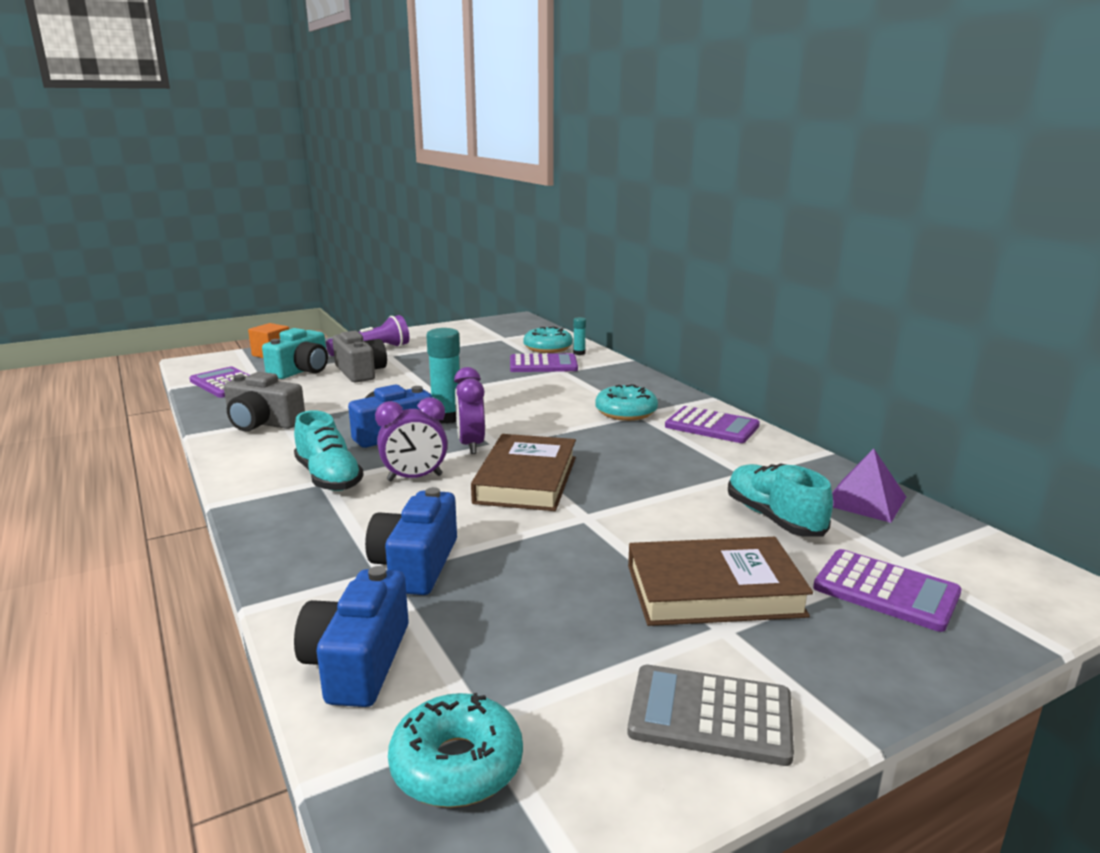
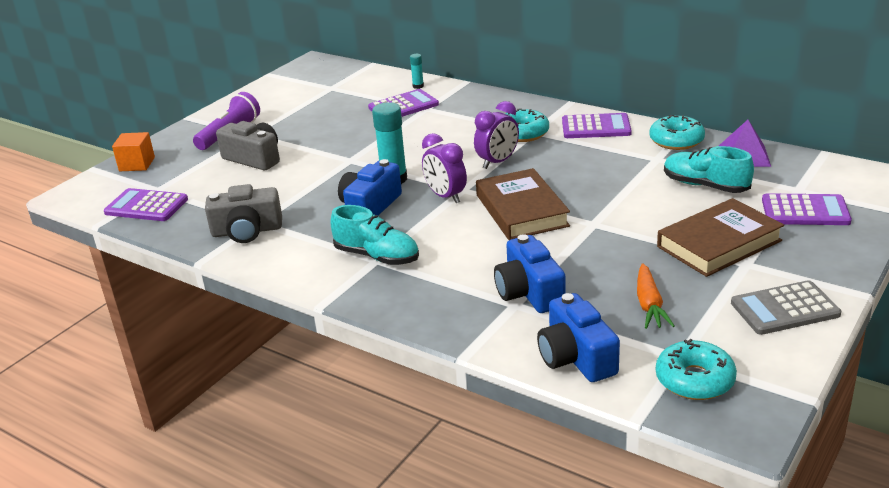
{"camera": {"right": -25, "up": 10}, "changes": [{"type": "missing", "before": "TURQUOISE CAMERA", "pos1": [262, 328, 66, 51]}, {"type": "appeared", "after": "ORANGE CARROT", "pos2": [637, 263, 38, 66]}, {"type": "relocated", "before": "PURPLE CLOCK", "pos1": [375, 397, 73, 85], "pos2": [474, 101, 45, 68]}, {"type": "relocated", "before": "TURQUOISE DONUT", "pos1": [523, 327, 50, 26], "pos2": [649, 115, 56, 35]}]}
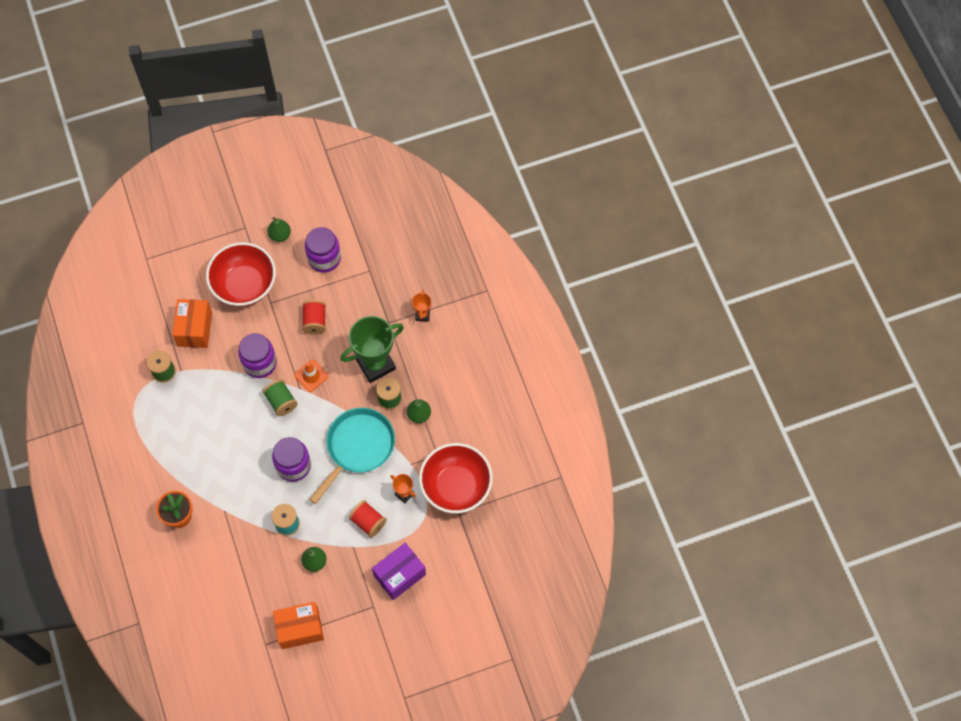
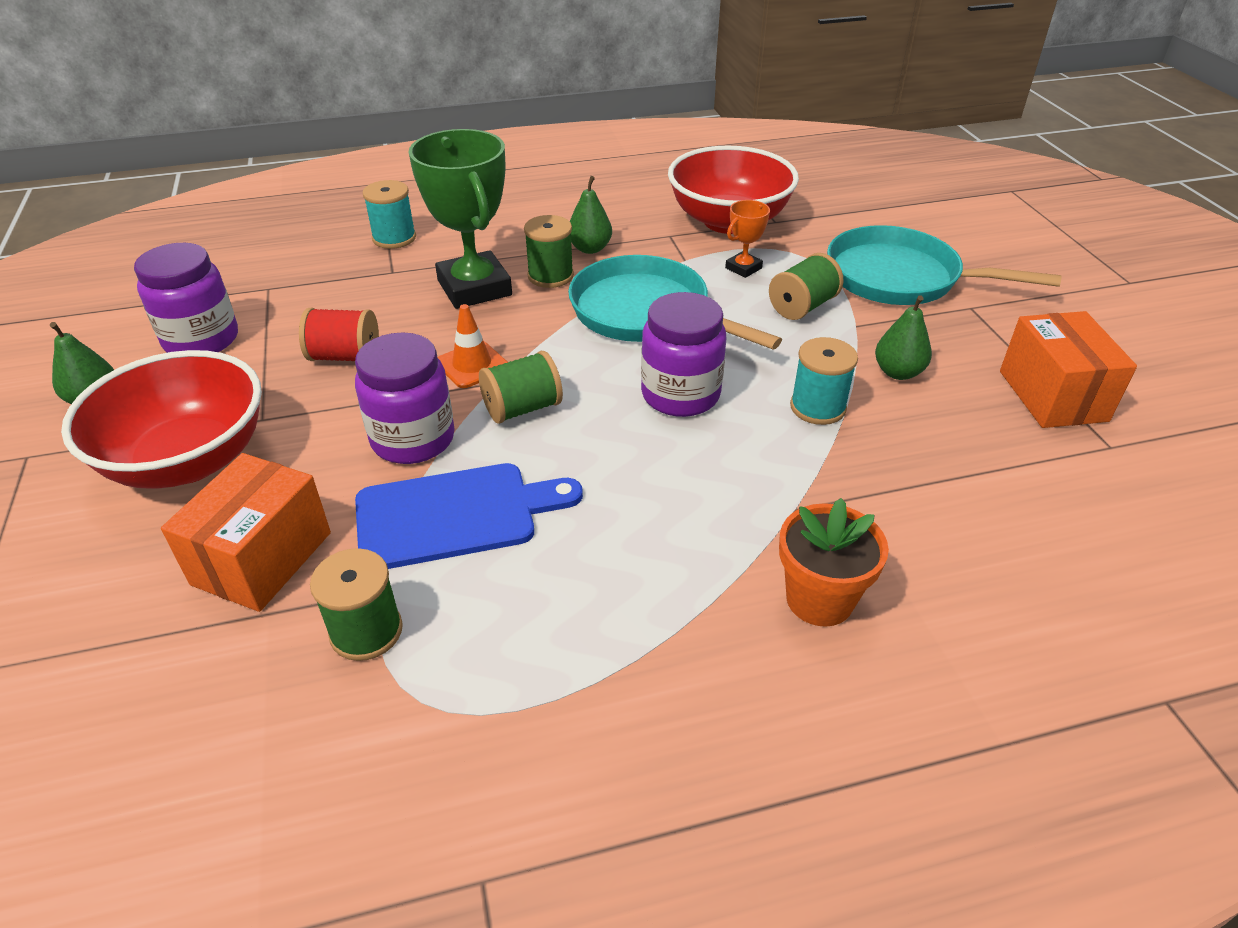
{"camera": {"right": -85, "up": -25}, "changes": [{"type": "appeared", "after": "BLUE CUTTING BOARD", "pos2": [355, 463, 228, 106]}, {"type": "exchanged", "before": "PURPLE BOX", "after": "TURQUOISE PAN", "pos1": [372, 543, 54, 57], "pos2": [827, 225, 235, 80]}, {"type": "exchanged", "before": "ORANGE TROPHY", "after": "TURQUOISE SPOOL", "pos1": [412, 290, 20, 32], "pos2": [362, 180, 54, 69]}, {"type": "colour", "before": "RED SPOOL", "after": "GREEN SPOOL", "pos1": [349, 500, 38, 38], "pos2": [769, 253, 75, 67]}, {"type": "spun", "before": "ORANGE BOX", "pos1": [172, 299, 40, 49], "pos2": [161, 453, 170, 159], "turn": -75}]}
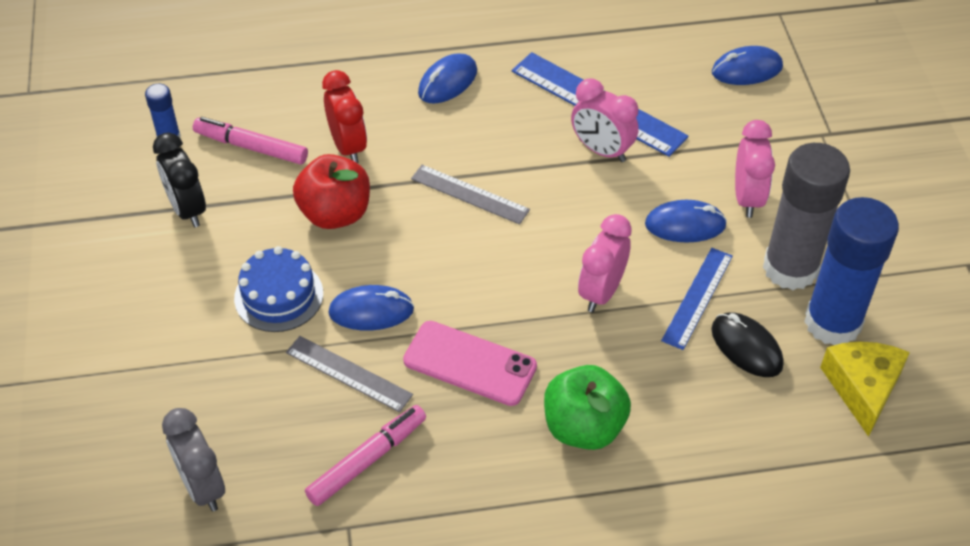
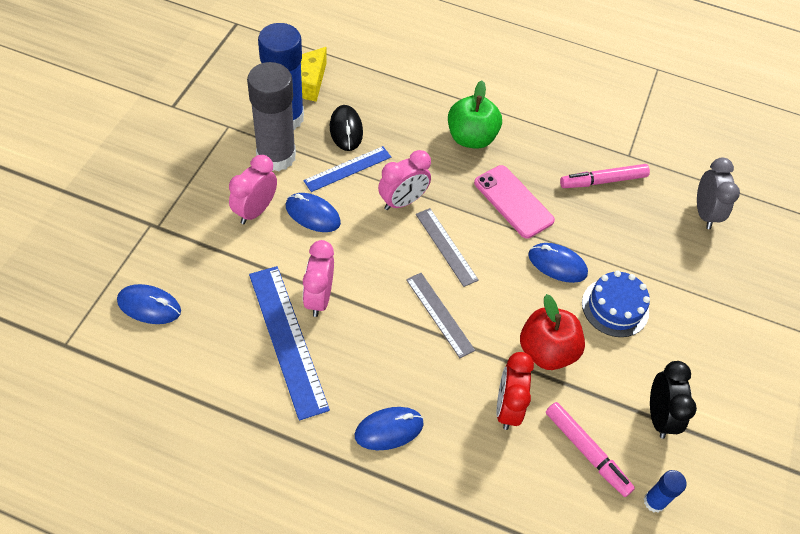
{"camera": {"right": -155, "up": 5}, "changes": [{"type": "relocated", "before": "GREY RULER", "pos1": [286, 336, 127, 76], "pos2": [416, 208, 63, 79]}, {"type": "spun", "before": "PINK CLOCK", "pos1": [571, 79, 68, 83], "pos2": [303, 240, 31, 77], "turn": -150}]}
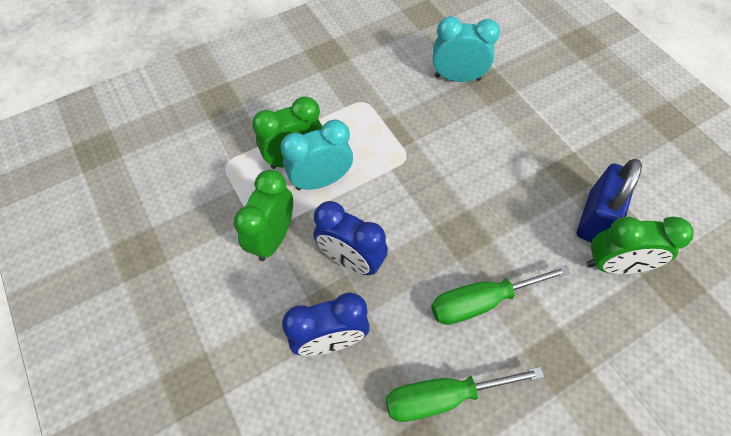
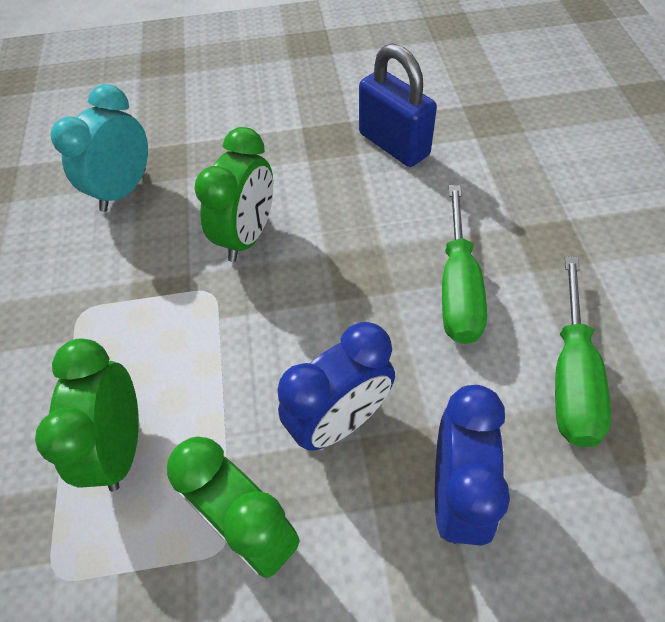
{"camera": {"right": -65, "up": -5}, "changes": [{"type": "missing", "before": "TURQUOISE CLOCK", "pos1": [280, 119, 73, 71]}, {"type": "relocated", "before": "GREEN CLOCK", "pos1": [587, 216, 107, 58], "pos2": [194, 127, 79, 135]}]}
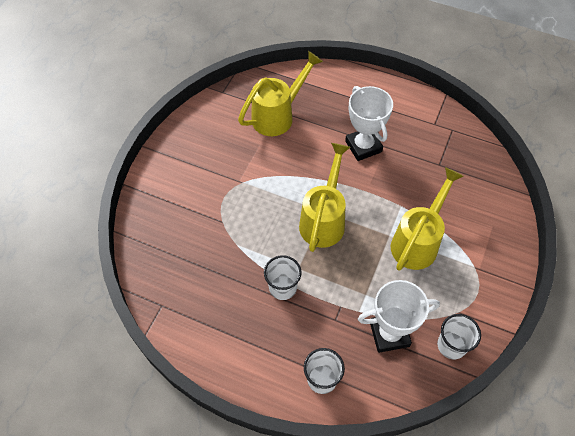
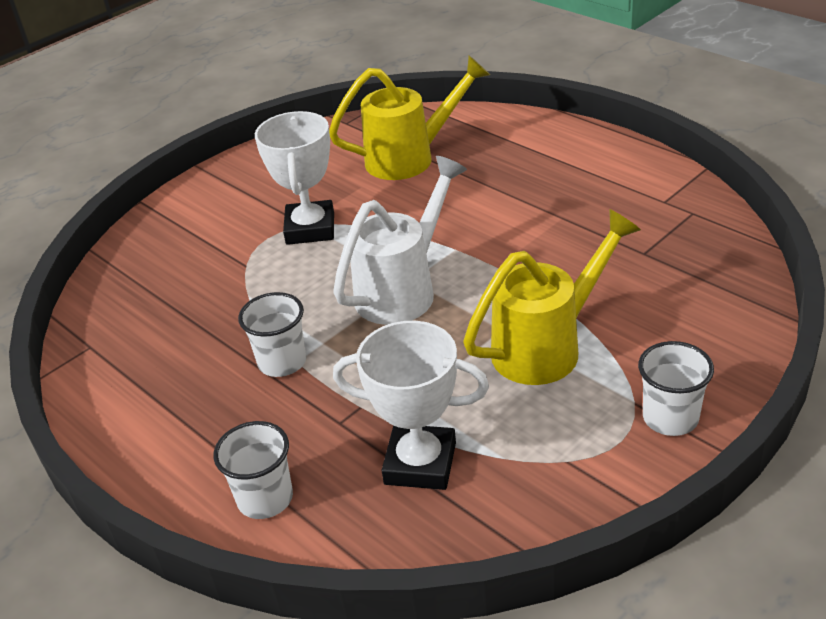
{"camera": {"right": 25, "up": -20}, "changes": [{"type": "relocated", "before": "WHITE TROPHY", "pos1": [345, 86, 48, 75], "pos2": [255, 111, 79, 134]}, {"type": "relocated", "before": "WHITE CUP", "pos1": [437, 314, 44, 45], "pos2": [638, 341, 76, 95]}, {"type": "colour", "before": "YELLOW WATERING CAN", "after": "WHITE WATERING CAN", "pos1": [299, 143, 51, 109], "pos2": [333, 156, 134, 169]}]}
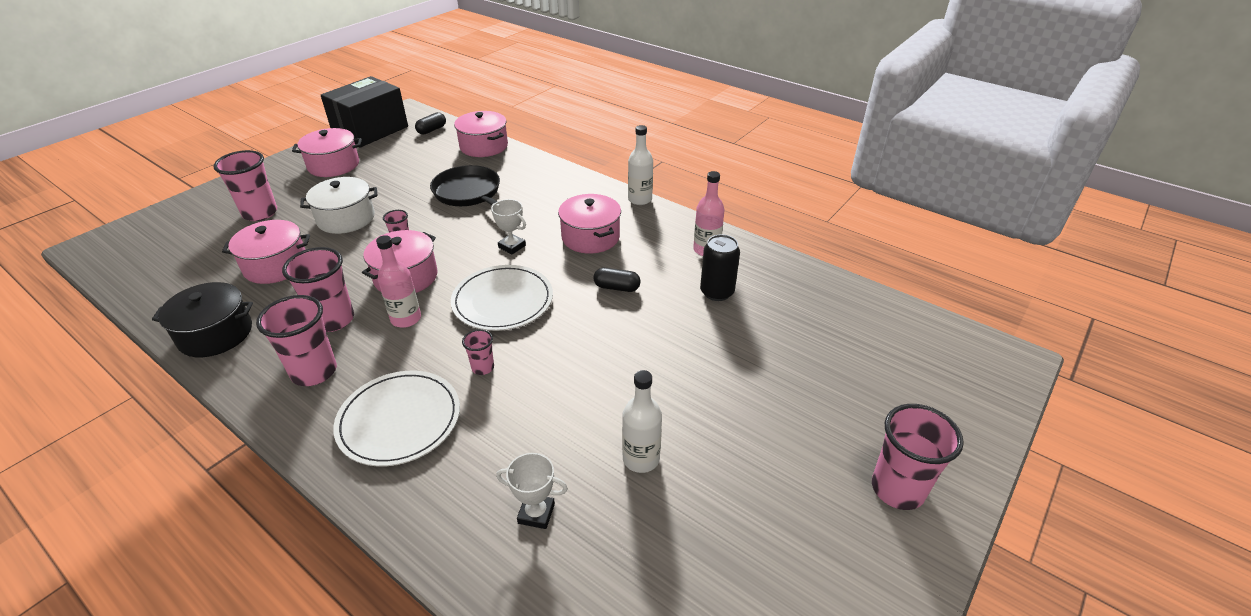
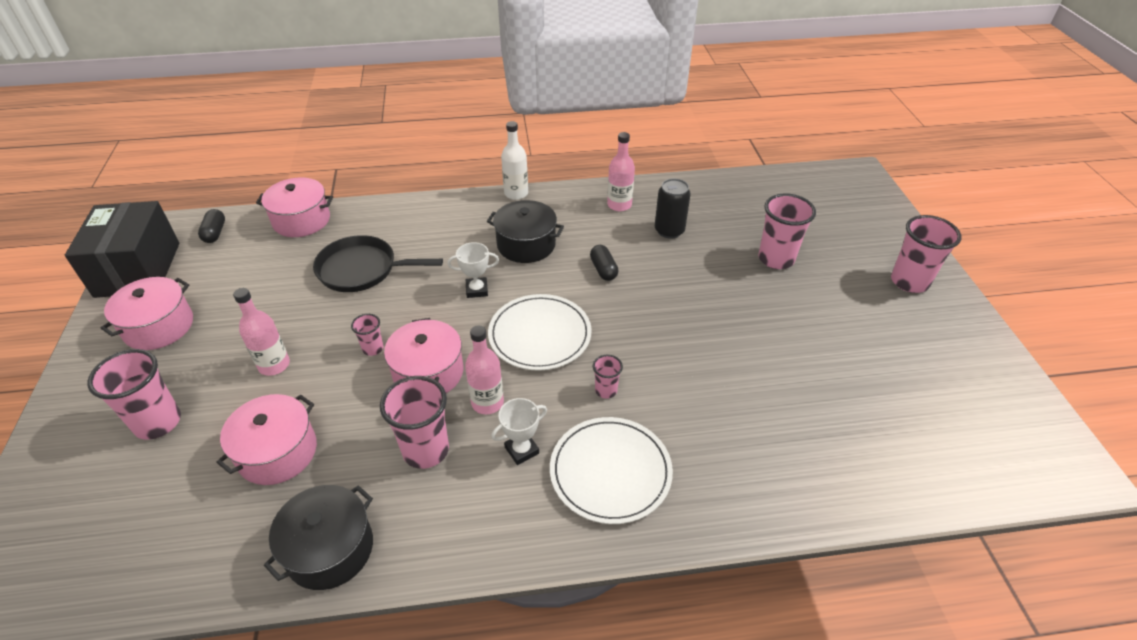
{"camera": {"right": -45, "up": 5}, "changes": [{"type": "missing", "before": "WHITE BOTTLE", "pos1": [622, 370, 40, 103]}, {"type": "relocated", "before": "PINK CUP", "pos1": [256, 295, 81, 91], "pos2": [758, 193, 58, 76]}, {"type": "relocated", "before": "WHITE TROPHY", "pos1": [496, 453, 72, 76], "pos2": [491, 398, 56, 67]}, {"type": "exchanged", "before": "WHITE POT", "after": "PINK BOTTLE", "pos1": [300, 177, 77, 57], "pos2": [233, 288, 57, 88]}, {"type": "colour", "before": "PINK POT", "after": "BLACK POT", "pos1": [558, 194, 63, 60], "pos2": [487, 200, 77, 63]}, {"type": "spun", "before": "BLACK CAPSULE", "pos1": [593, 268, 48, 24], "pos2": [590, 245, 28, 36], "turn": -75}]}
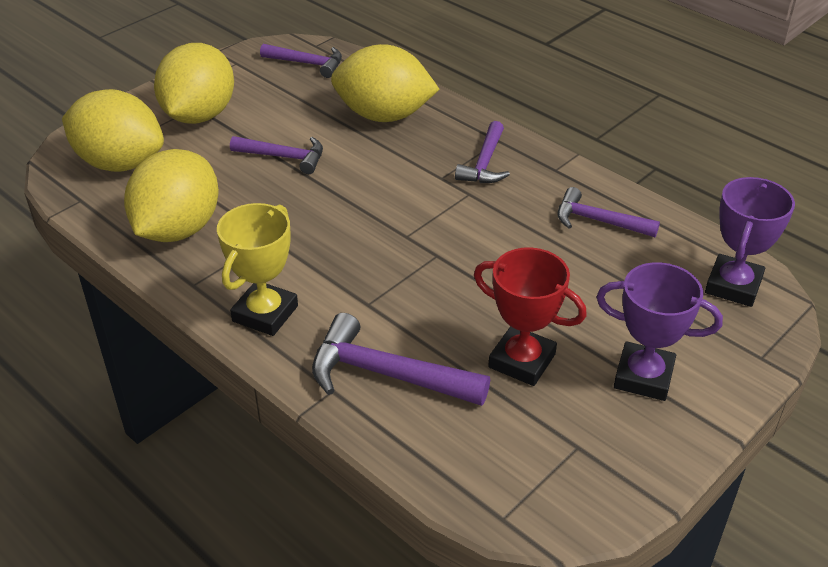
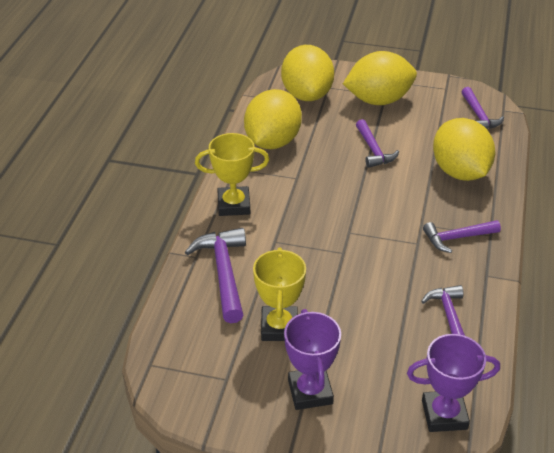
{"camera": {"right": 60, "up": 0}, "changes": [{"type": "colour", "before": "RED TROPHY", "after": "YELLOW TROPHY", "pos1": [474, 247, 113, 139], "pos2": [253, 248, 53, 93]}, {"type": "spun", "before": "YELLOW LEMON", "pos1": [124, 149, 95, 93], "pos2": [244, 89, 58, 60], "turn": -60}]}
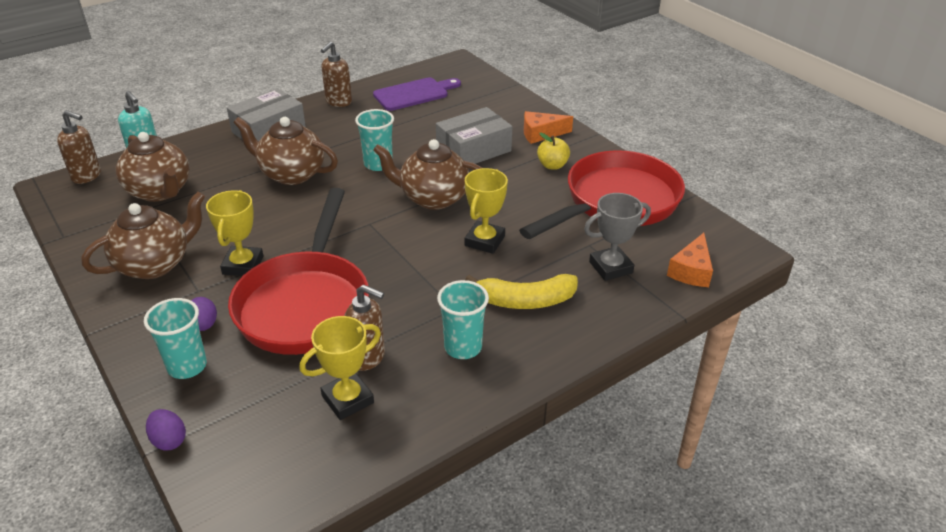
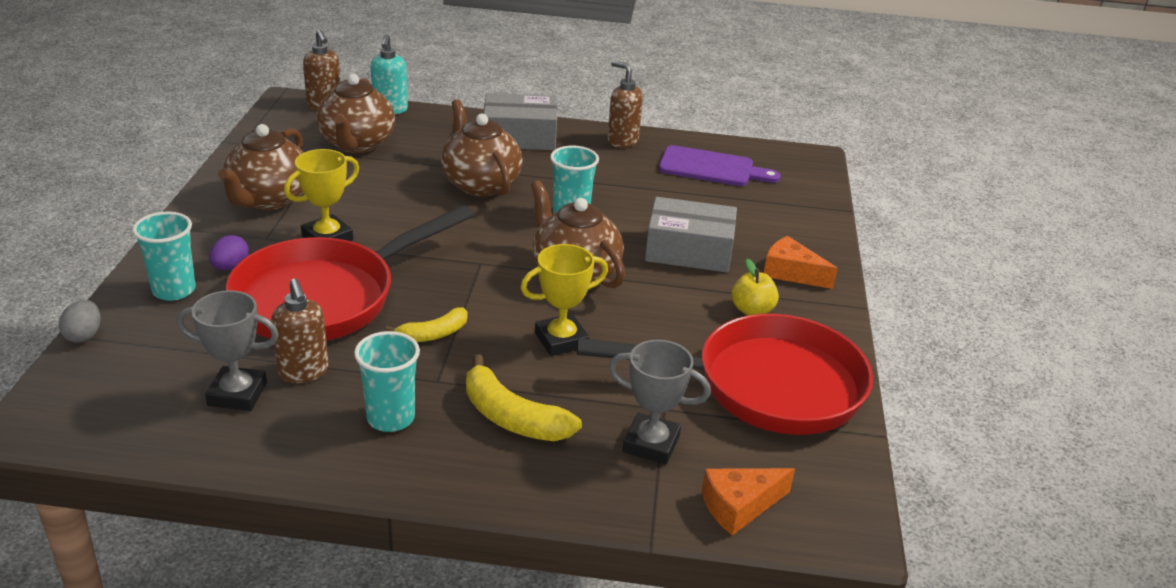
{"camera": {"right": 40, "up": -5}, "changes": [{"type": "appeared", "after": "YELLOW BANANA", "pos2": [385, 308, 83, 34]}, {"type": "colour", "before": "PURPLE EGG", "after": "GREY EGG", "pos1": [146, 409, 40, 42], "pos2": [59, 300, 42, 43]}, {"type": "colour", "before": "YELLOW TROPHY", "after": "GREY TROPHY", "pos1": [299, 316, 82, 104], "pos2": [177, 290, 102, 121]}, {"type": "spun", "before": "BROWN TEAPOT", "pos1": [82, 191, 123, 88], "pos2": [218, 124, 86, 86], "turn": 105}, {"type": "spun", "before": "BROWN SOAP DISPENSER", "pos1": [321, 42, 31, 65], "pos2": [607, 61, 36, 87], "turn": 60}]}
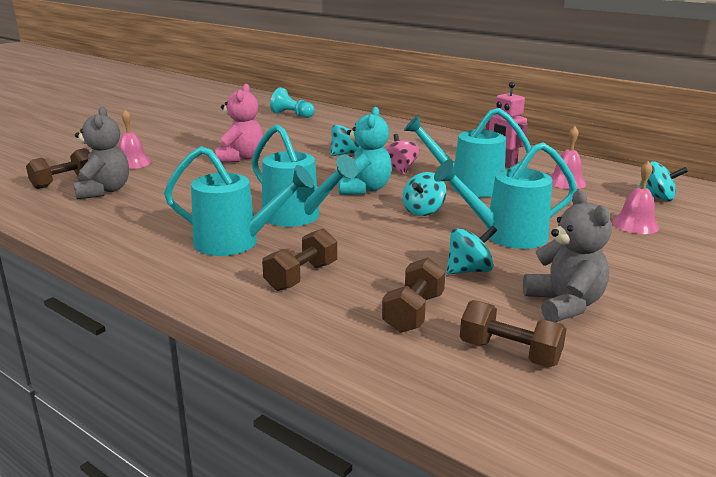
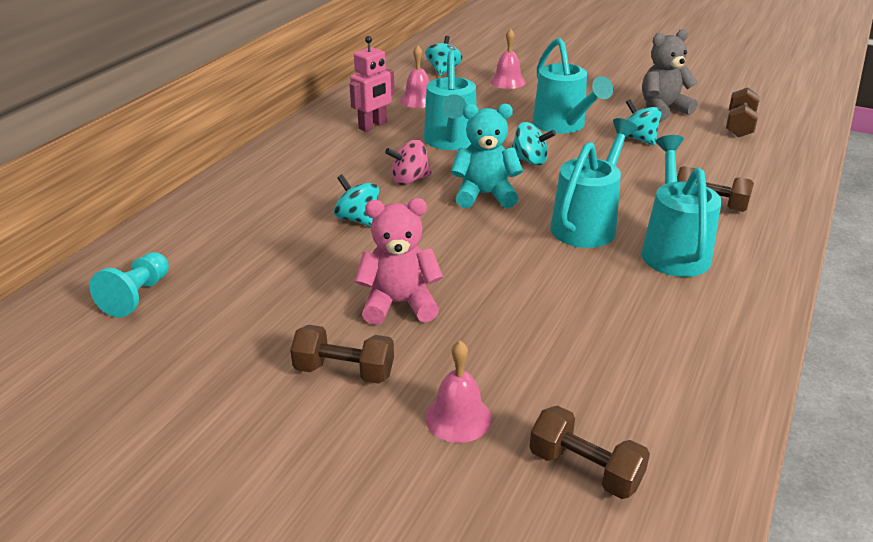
{"camera": {"right": -100, "up": 10}, "changes": [{"type": "missing", "before": "GREY TEDDY BEAR", "pos1": [73, 107, 56, 93]}, {"type": "relocated", "before": "BROWN DUMBBELL", "pos1": [382, 258, 64, 75], "pos2": [290, 325, 104, 59]}]}
